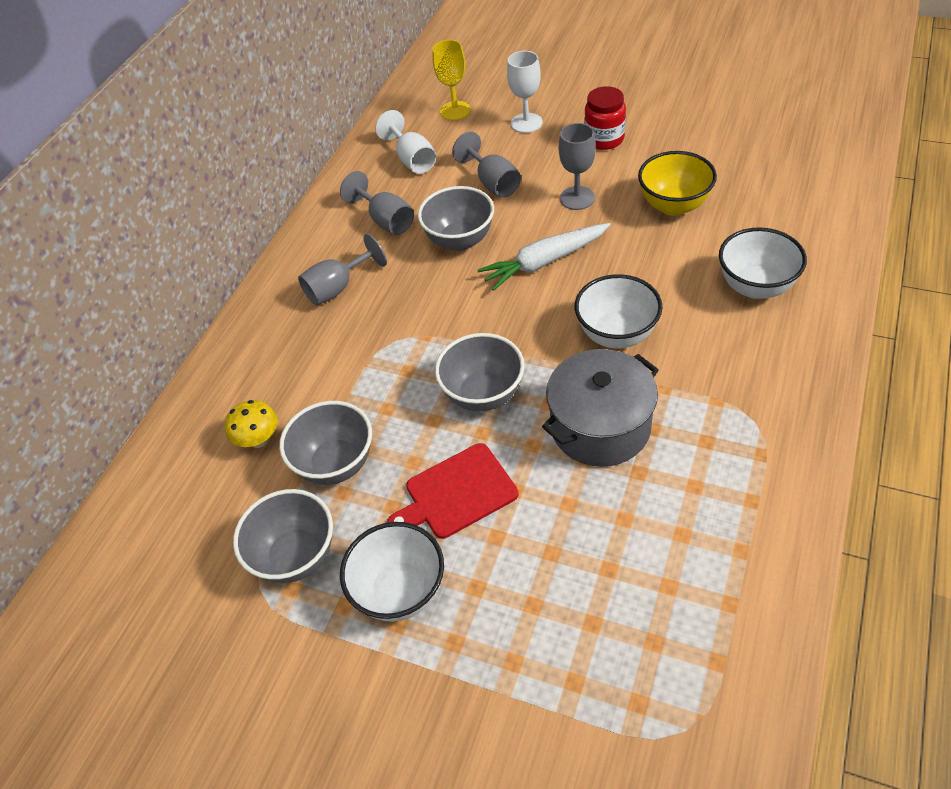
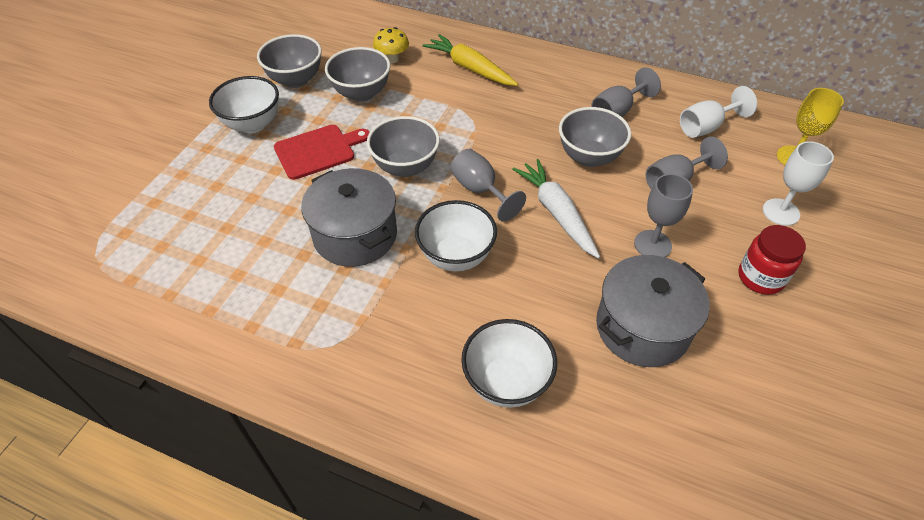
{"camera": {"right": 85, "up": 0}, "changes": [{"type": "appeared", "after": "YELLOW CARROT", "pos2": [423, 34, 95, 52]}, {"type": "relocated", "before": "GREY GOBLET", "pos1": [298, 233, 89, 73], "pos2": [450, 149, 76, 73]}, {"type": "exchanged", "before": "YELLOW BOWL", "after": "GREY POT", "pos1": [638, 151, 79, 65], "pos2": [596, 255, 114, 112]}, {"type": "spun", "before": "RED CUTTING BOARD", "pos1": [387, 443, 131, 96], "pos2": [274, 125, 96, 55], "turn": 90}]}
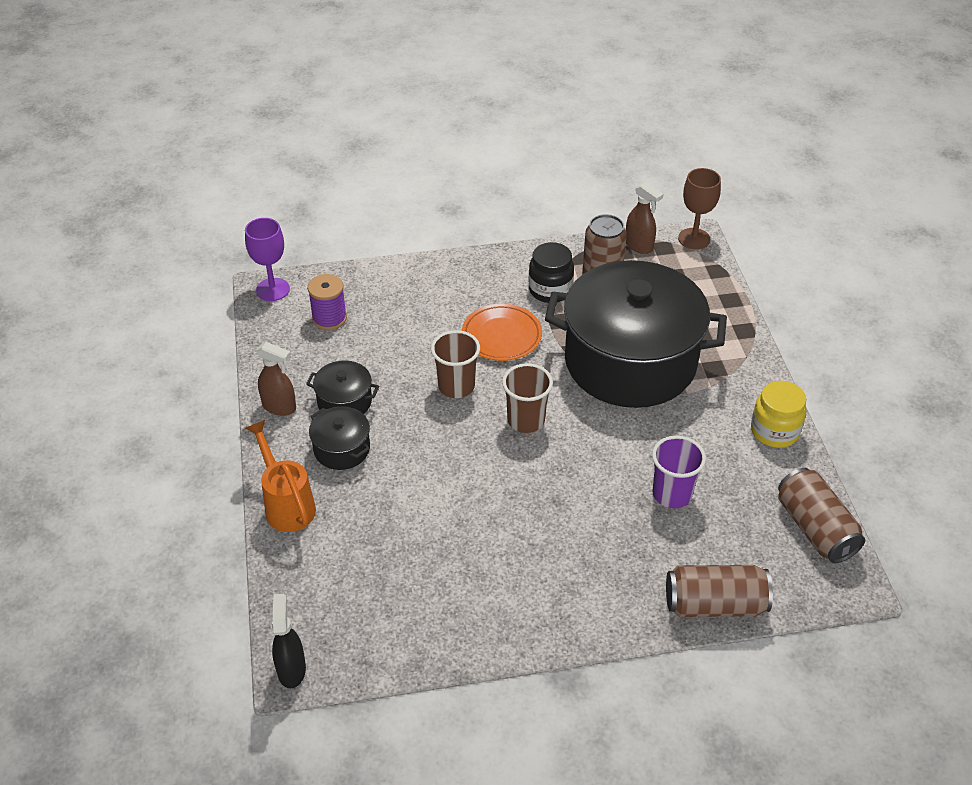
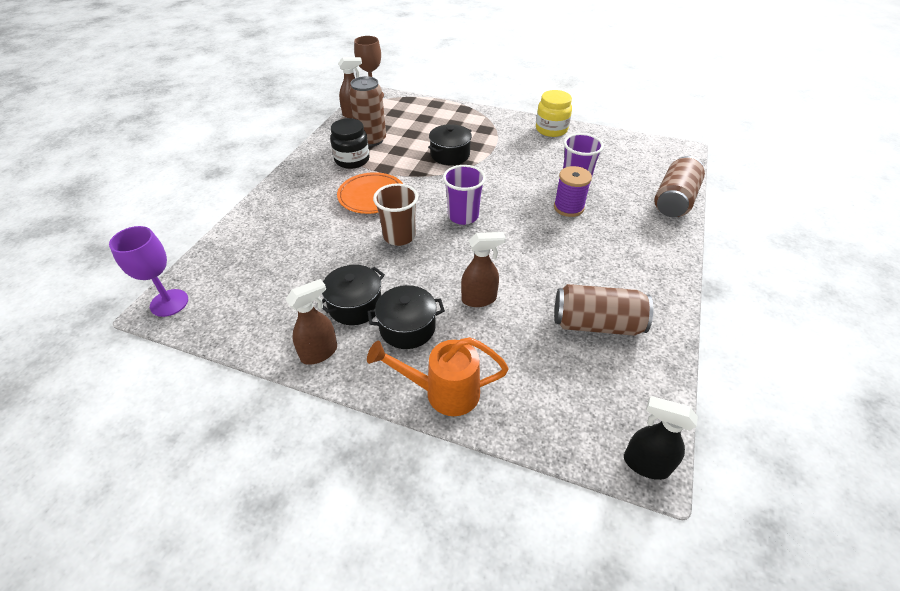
{"camera": {"right": -60, "up": 0}, "changes": [{"type": "appeared", "after": "BROWN SPRAY BOTTLE", "pos2": [461, 232, 45, 75]}, {"type": "relocated", "before": "PURPLE SPOOL", "pos1": [308, 274, 39, 56], "pos2": [554, 166, 38, 51]}, {"type": "relocated", "before": "BROWN CAN", "pos1": [778, 468, 87, 95], "pos2": [554, 284, 99, 52]}, {"type": "colour", "before": "BROWN CUP", "after": "PURPLE CUP", "pos1": [502, 363, 51, 70], "pos2": [443, 165, 43, 60]}, {"type": "size", "before": "BLACK POT", "pos1": [545, 260, 182, 148], "pos2": [428, 124, 44, 41], "scale": 0.4}]}
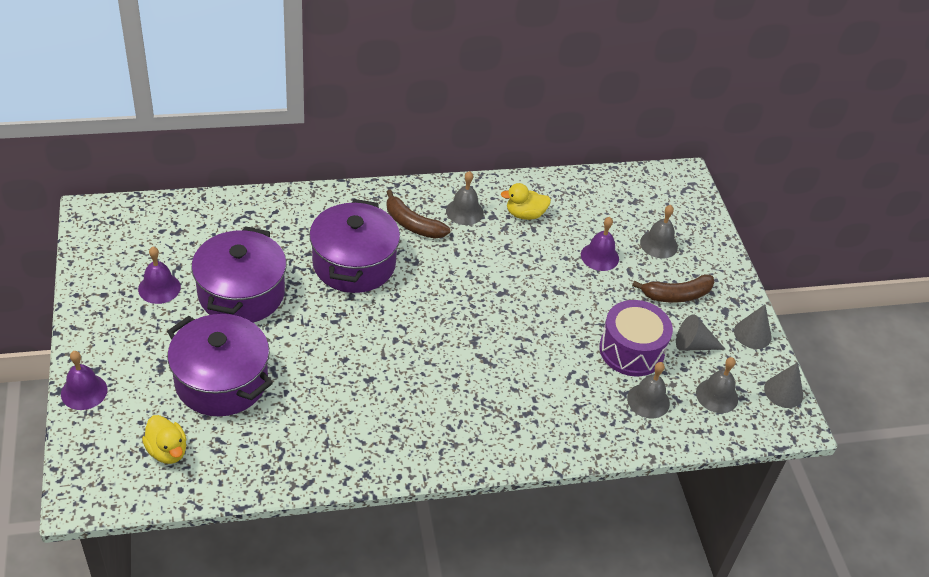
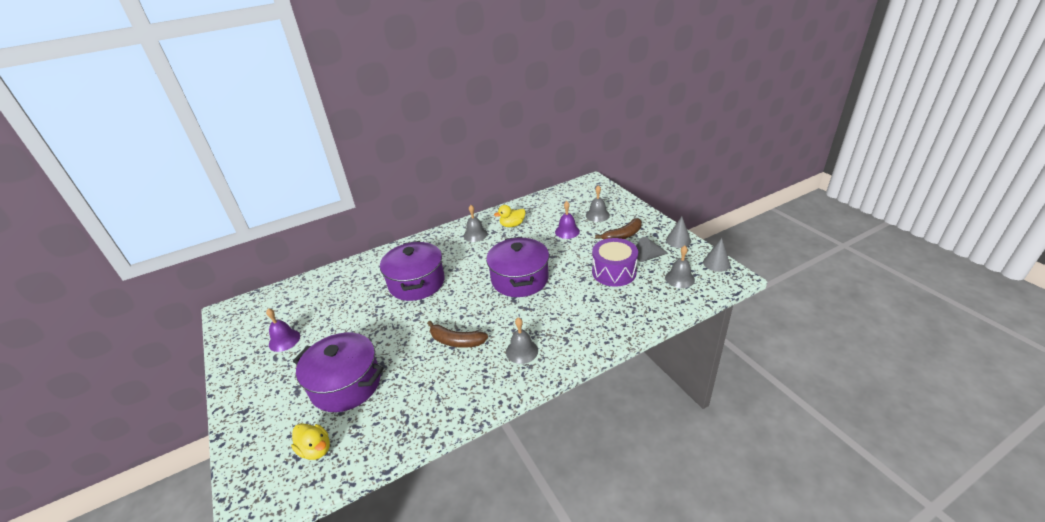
{"camera": {"right": -10, "up": -10}, "changes": [{"type": "missing", "before": "PURPLE BELL", "pos1": [61, 351, 46, 59]}, {"type": "relocated", "before": "PURPLE POT", "pos1": [191, 226, 95, 97], "pos2": [486, 236, 63, 61]}, {"type": "relocated", "before": "BROWN BANANA", "pos1": [387, 190, 63, 49], "pos2": [427, 321, 61, 27]}, {"type": "relocated", "before": "GREY BELL", "pos1": [627, 362, 43, 57], "pos2": [506, 317, 32, 47]}]}
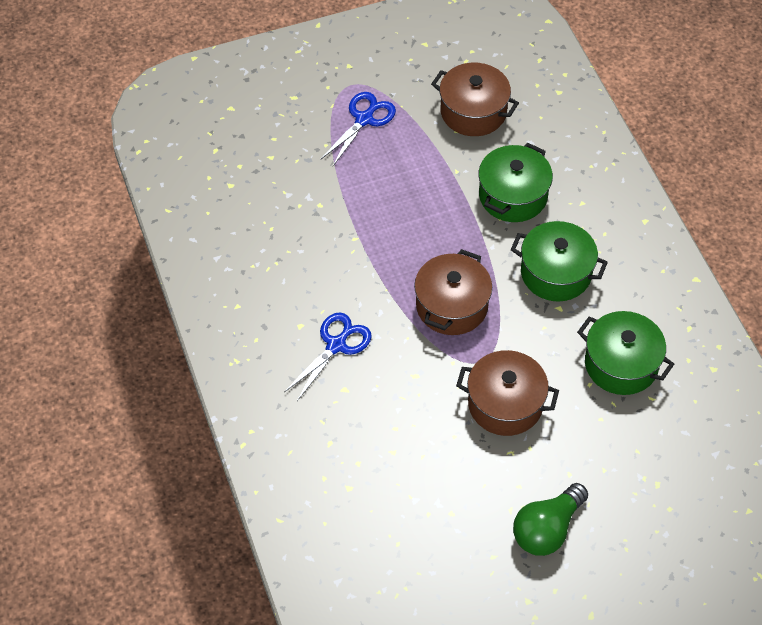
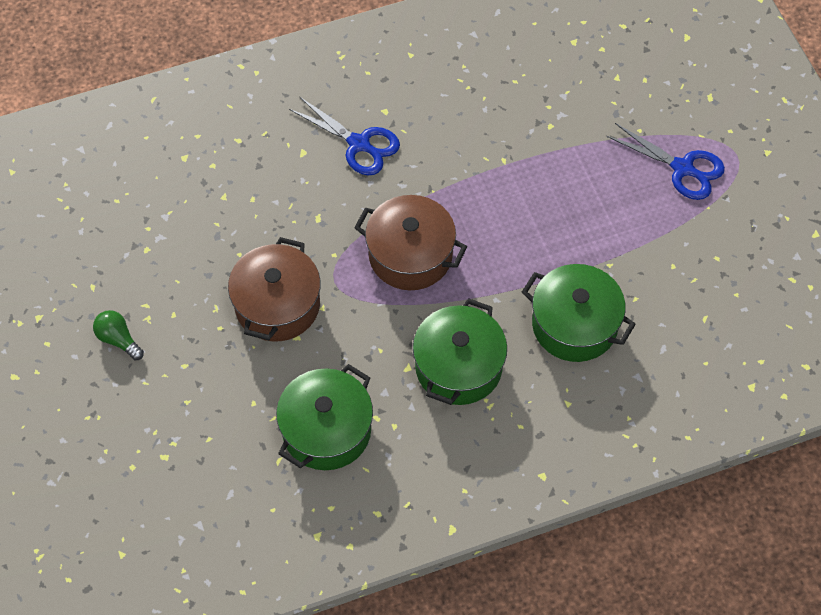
{"camera": {"right": 90, "up": 5}, "changes": [{"type": "missing", "before": "BROWN POT", "pos1": [431, 63, 88, 73]}, {"type": "size", "before": "GREEN LIGHT BULB", "pos1": [513, 483, 75, 73], "pos2": [93, 310, 51, 50], "scale": 0.56}]}
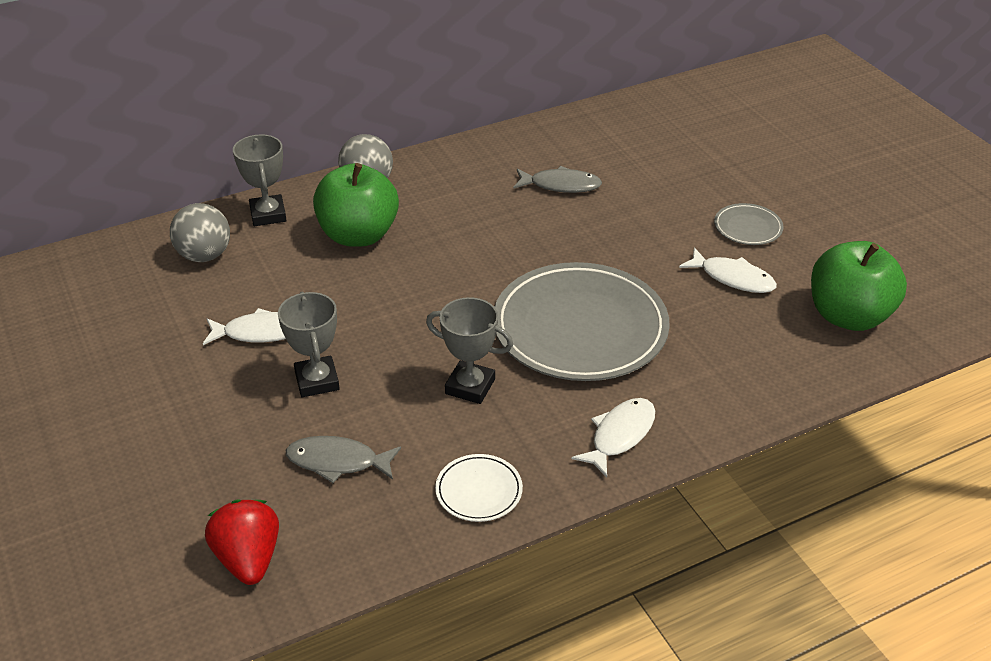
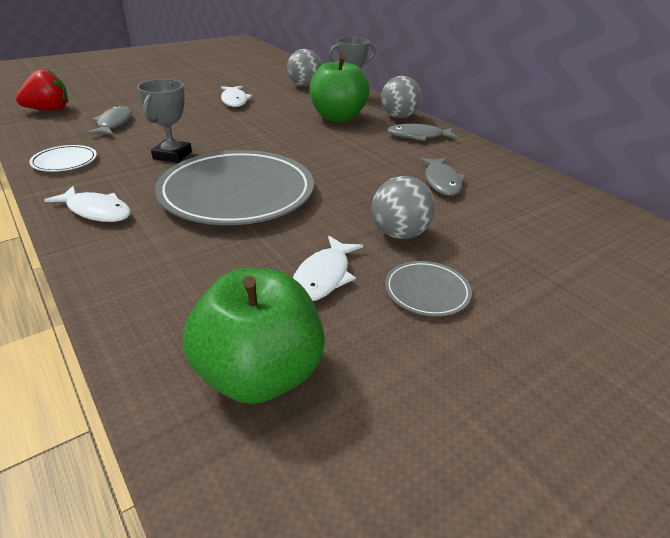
{"camera": {"right": 80, "up": -5}, "changes": [{"type": "missing", "before": "GREY TROPHY", "pos1": [278, 292, 62, 105]}, {"type": "appeared", "after": "GREY BALL", "pos2": [372, 176, 63, 63]}, {"type": "appeared", "after": "GREY FISH", "pos2": [387, 124, 72, 17]}]}
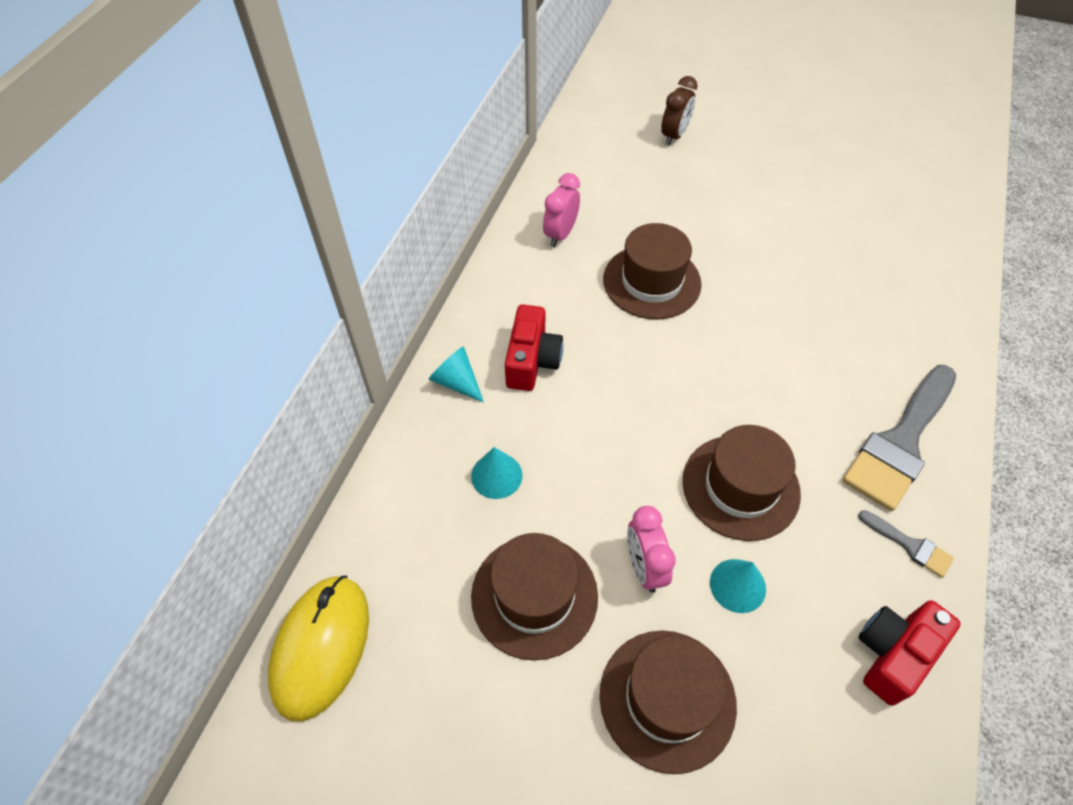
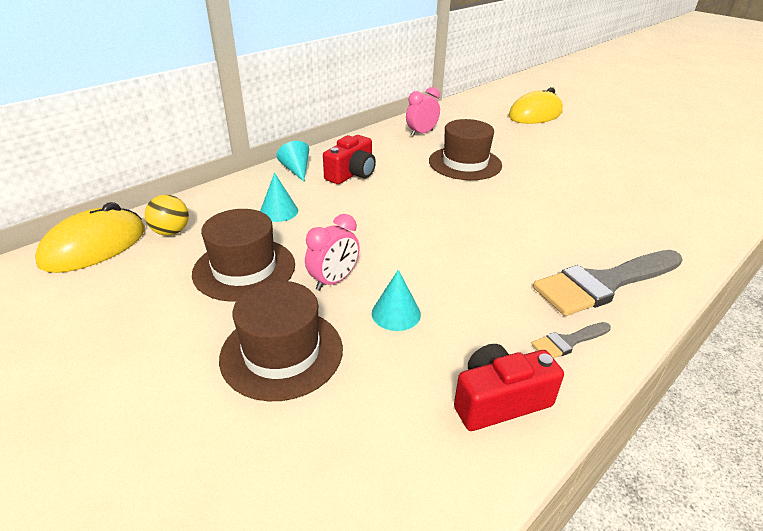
{"camera": {"right": 25, "up": -20}, "changes": [{"type": "missing", "before": "BROWN HAT", "pos1": [683, 425, 118, 116]}, {"type": "appeared", "after": "YELLOW BALL", "pos2": [145, 195, 44, 41]}, {"type": "exchanged", "before": "BROWN CLOCK", "after": "YELLOW MOUSE", "pos1": [661, 76, 36, 69], "pos2": [508, 87, 55, 37]}, {"type": "spun", "before": "PINK CLOCK", "pos1": [627, 506, 48, 87], "pos2": [305, 214, 55, 77], "turn": -150}, {"type": "spun", "before": "GREY BRUSH", "pos1": [858, 510, 96, 68], "pos2": [531, 322, 80, 36], "turn": 90}]}
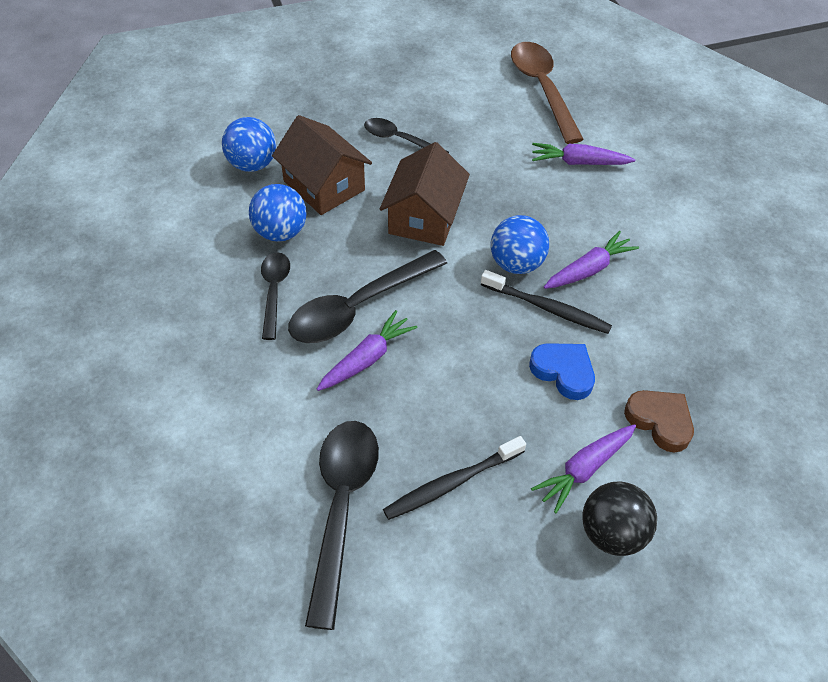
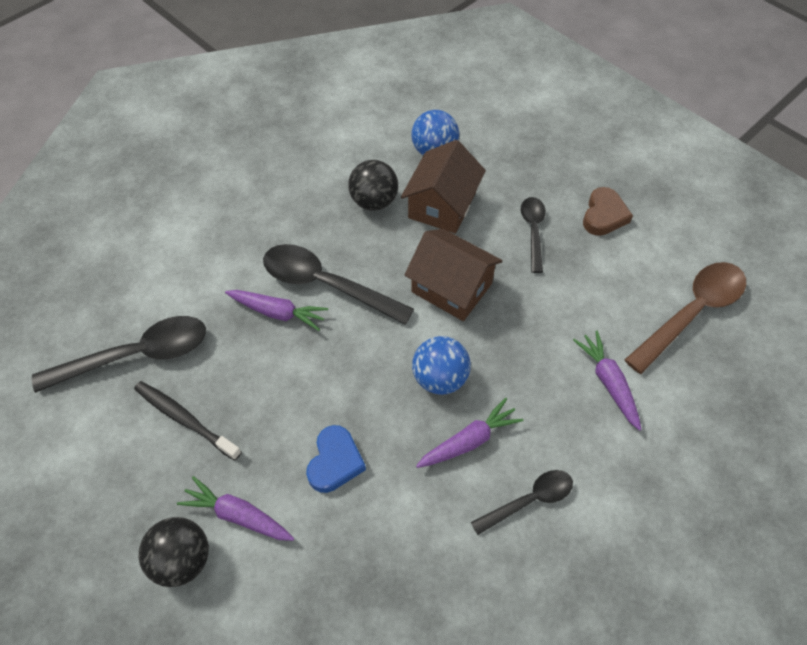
{"camera": {"right": 65, "up": 5}, "changes": [{"type": "missing", "before": "BLACK TOOTHBRUSH", "pos1": [481, 270, 131, 64]}, {"type": "relocated", "before": "BLACK SPOON", "pos1": [261, 252, 29, 88], "pos2": [471, 470, 102, 65]}, {"type": "relocated", "before": "BROWN HEART", "pos1": [624, 390, 70, 62], "pos2": [583, 187, 50, 49]}, {"type": "colour", "before": "BLUE BALL", "after": "BLACK BALL", "pos1": [249, 184, 58, 58], "pos2": [348, 160, 50, 51]}, {"type": "spun", "before": "BROWN HOUSE", "pos1": [380, 142, 90, 104], "pos2": [405, 229, 98, 92], "turn": 45}, {"type": "spun", "before": "PURPLE CARROT", "pos1": [544, 231, 95, 58], "pos2": [416, 398, 107, 70], "turn": -60}]}
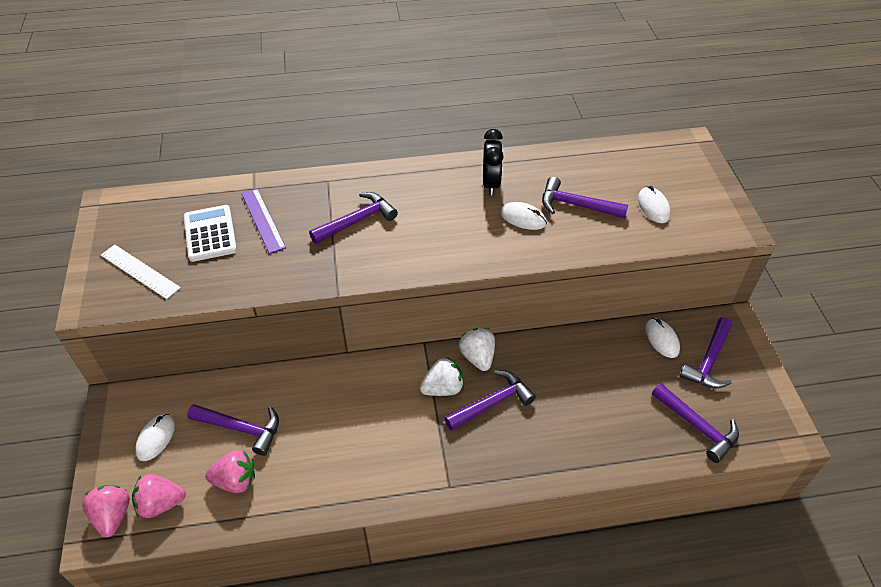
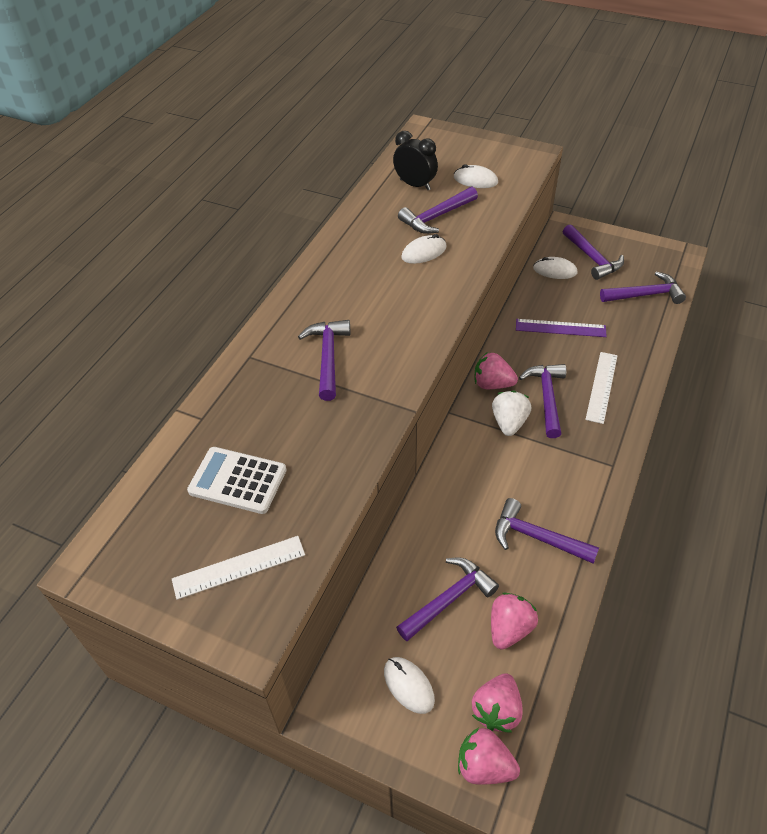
{"camera": {"right": -55, "up": 0}, "changes": [{"type": "appeared", "after": "PURPLE HAMMER", "pos2": [495, 498, 104, 66]}, {"type": "appeared", "after": "WHITE RULER", "pos2": [585, 352, 33, 72]}, {"type": "relocated", "before": "PURPLE RULER", "pos1": [241, 188, 45, 66], "pos2": [516, 319, 91, 18]}, {"type": "relocated", "before": "BLACK CLOCK", "pos1": [483, 129, 21, 66], "pos2": [393, 131, 45, 59]}, {"type": "colour", "before": "WHITE STRAWBERRY", "after": "PINK STRAWBERRY", "pos1": [459, 328, 36, 43], "pos2": [475, 353, 43, 36]}]}
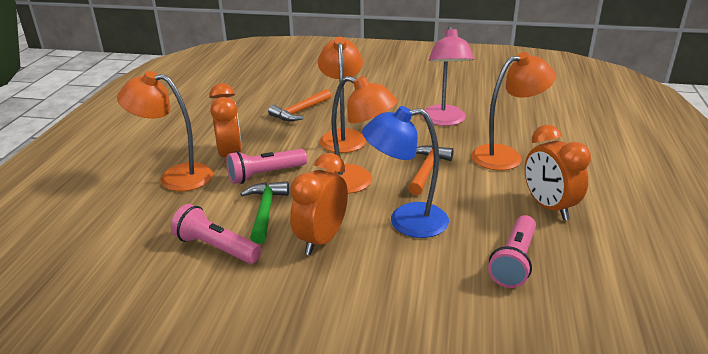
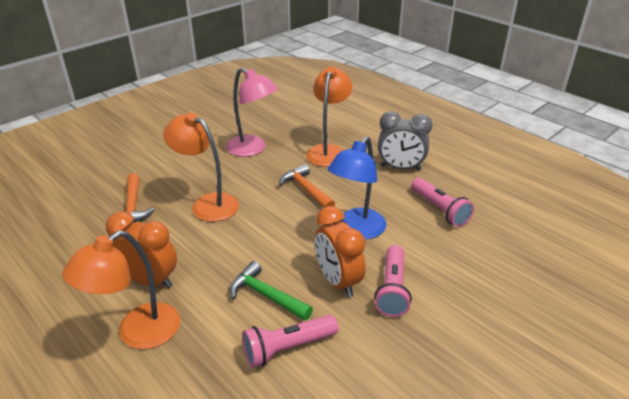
{"camera": {"right": -55, "up": 5}, "changes": [{"type": "missing", "before": "ORANGE LAMP", "pos1": [326, 76, 72, 118]}, {"type": "relocated", "before": "PINK FLASHLIGHT", "pos1": [226, 149, 81, 35], "pos2": [374, 245, 38, 72]}, {"type": "colour", "before": "ORANGE CLOCK", "after": "GREY CLOCK", "pos1": [525, 125, 66, 95], "pos2": [378, 111, 54, 60]}]}
